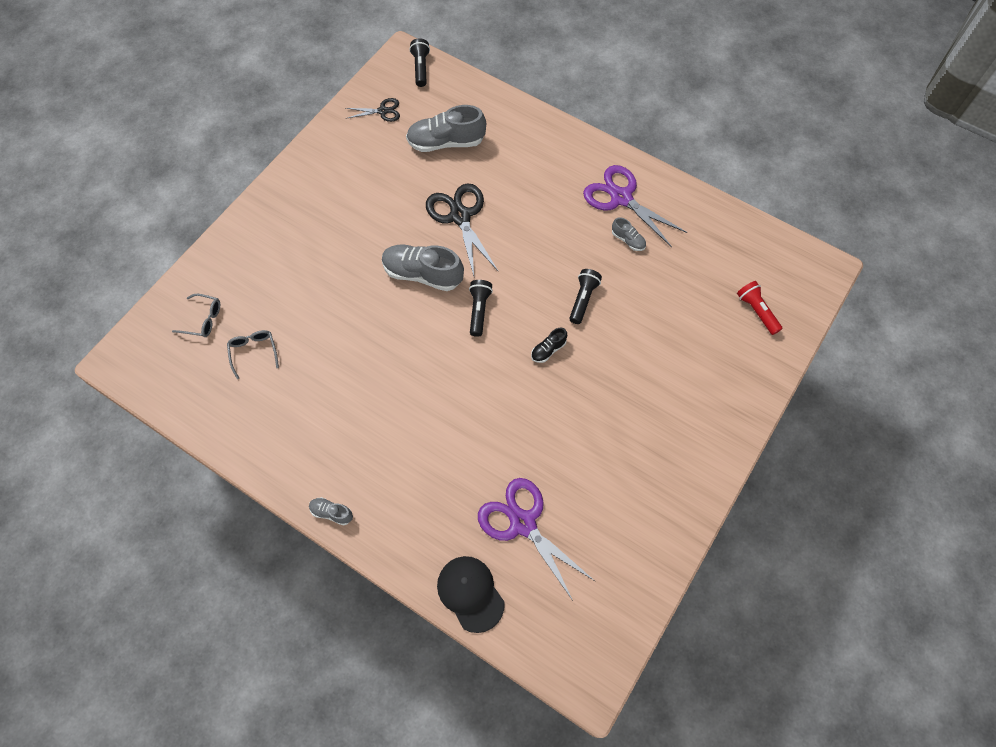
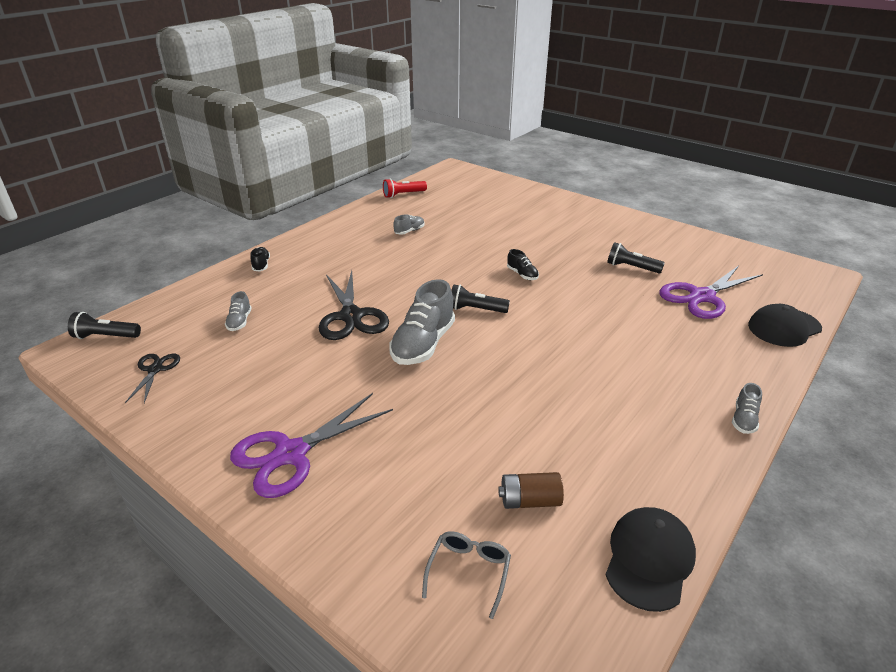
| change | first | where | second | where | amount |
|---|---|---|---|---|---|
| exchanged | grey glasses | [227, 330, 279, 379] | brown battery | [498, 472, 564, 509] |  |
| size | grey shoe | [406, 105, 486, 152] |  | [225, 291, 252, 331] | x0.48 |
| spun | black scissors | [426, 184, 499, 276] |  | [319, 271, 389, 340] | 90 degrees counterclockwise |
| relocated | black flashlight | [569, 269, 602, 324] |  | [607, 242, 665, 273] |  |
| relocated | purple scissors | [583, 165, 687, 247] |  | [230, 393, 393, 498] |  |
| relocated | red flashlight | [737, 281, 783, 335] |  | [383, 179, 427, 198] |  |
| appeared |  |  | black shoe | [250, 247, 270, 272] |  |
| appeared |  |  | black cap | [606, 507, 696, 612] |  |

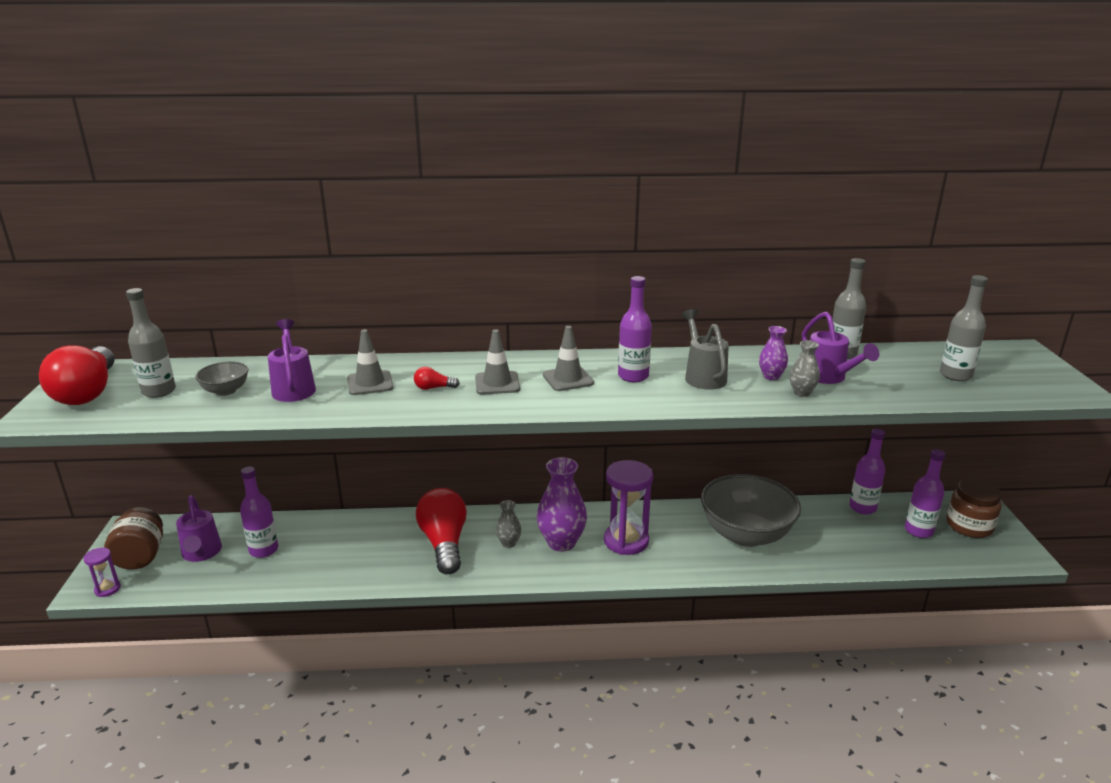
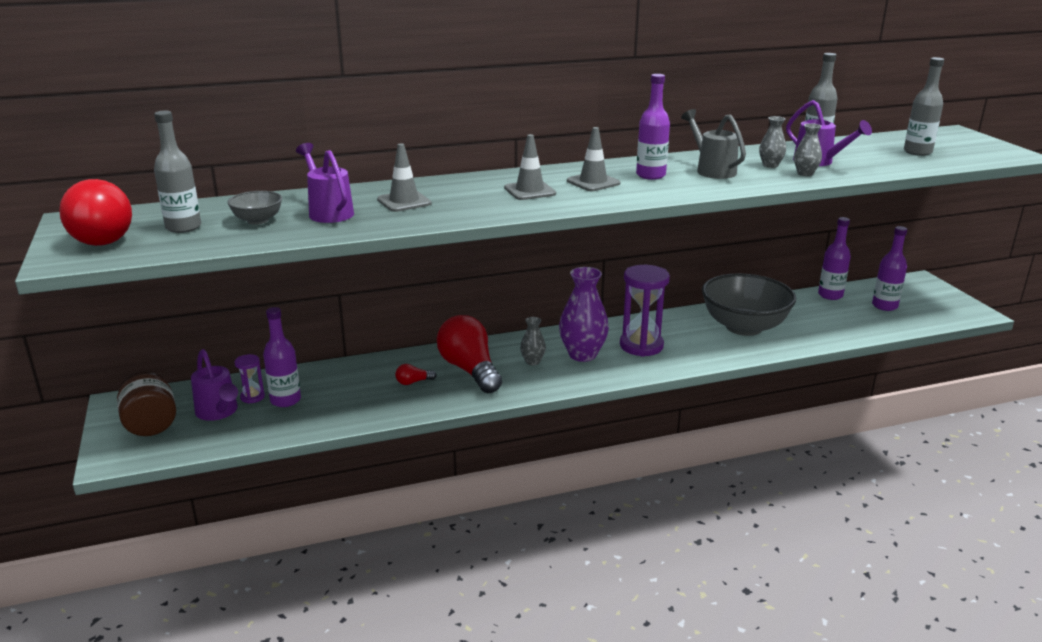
| change | first | where | second | where | amount |
|---|---|---|---|---|---|
| relocated | purple hourglass | [83, 547, 121, 597] |  | [234, 354, 265, 404] |  |
| relocated | red light bulb | [414, 367, 460, 390] |  | [395, 364, 437, 385] |  |
| colour | purple vase | [759, 326, 788, 380] | grey vase | [759, 116, 786, 168] |  |
| missing | brown jar | [946, 479, 1002, 538] |  |  |  |

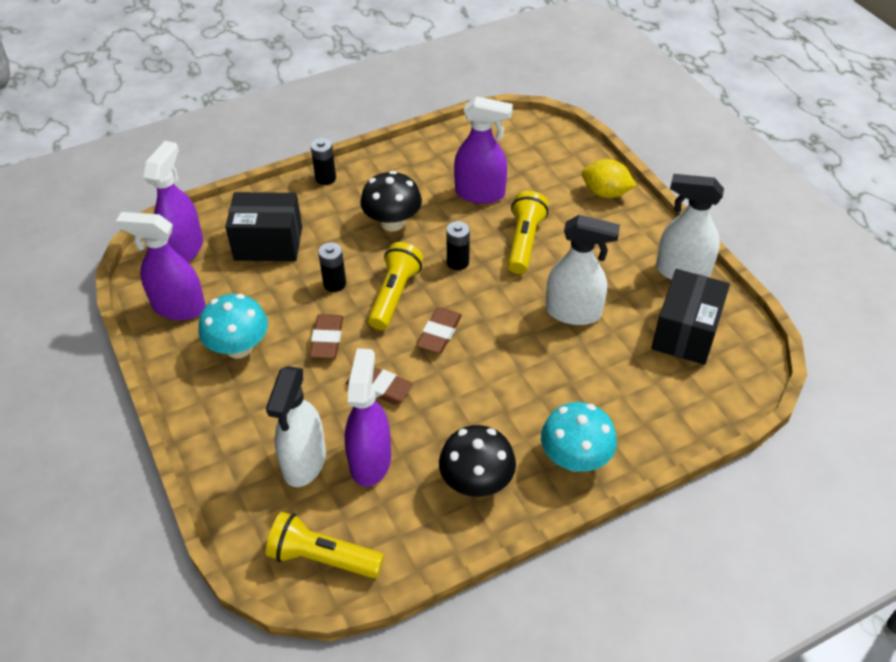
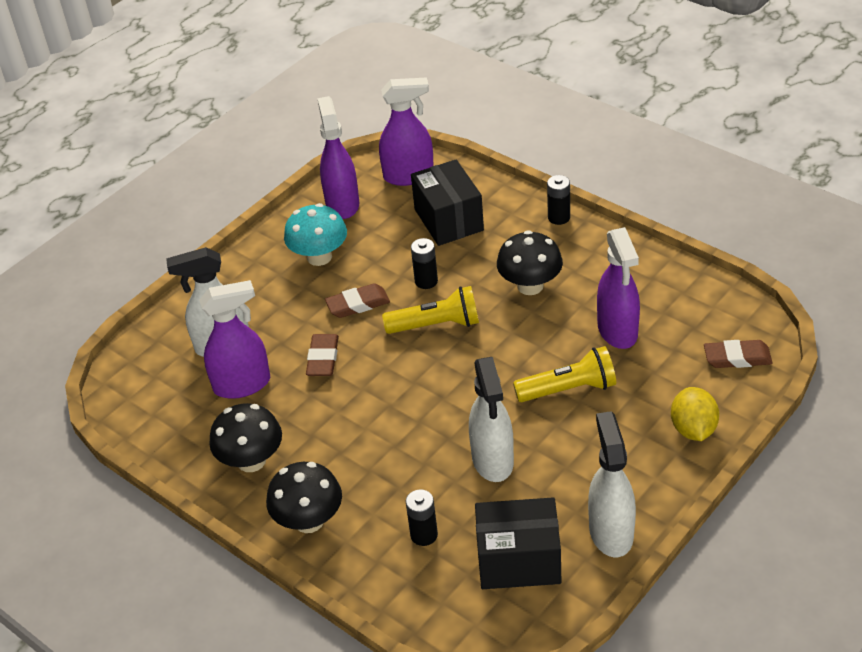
| change | first | where | second | where | amount |
|---|---|---|---|---|---|
| missing | yellow flashlight | [266, 512, 384, 579] |  |  |  |
| relocated | brown eraser | [416, 307, 462, 354] |  | [704, 340, 773, 368] |  |
| relocated | black battery | [446, 221, 470, 270] |  | [406, 489, 438, 546] |  |
| colour | turquoise mushroom | [541, 402, 617, 472] | black mushroom | [266, 462, 342, 533] |  |

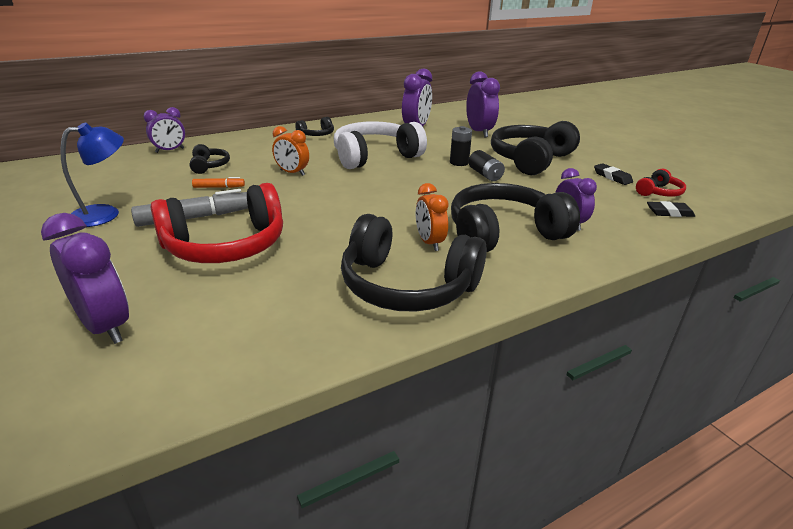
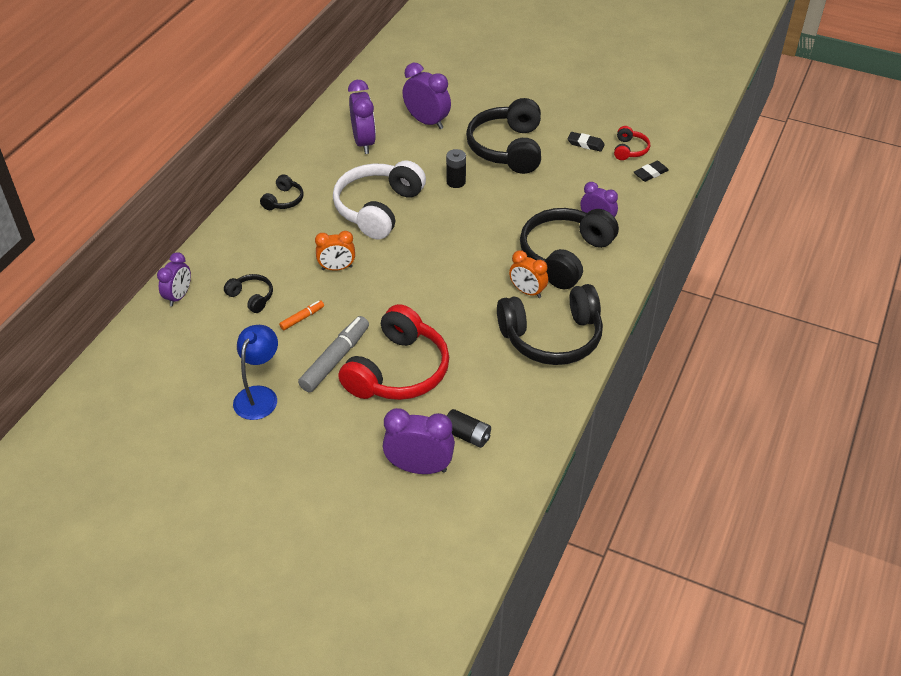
| change | first | where | second | where | amount |
|---|---|---|---|---|---|
| relocated | black battery | [469, 150, 505, 181] |  | [447, 409, 491, 448] |  |

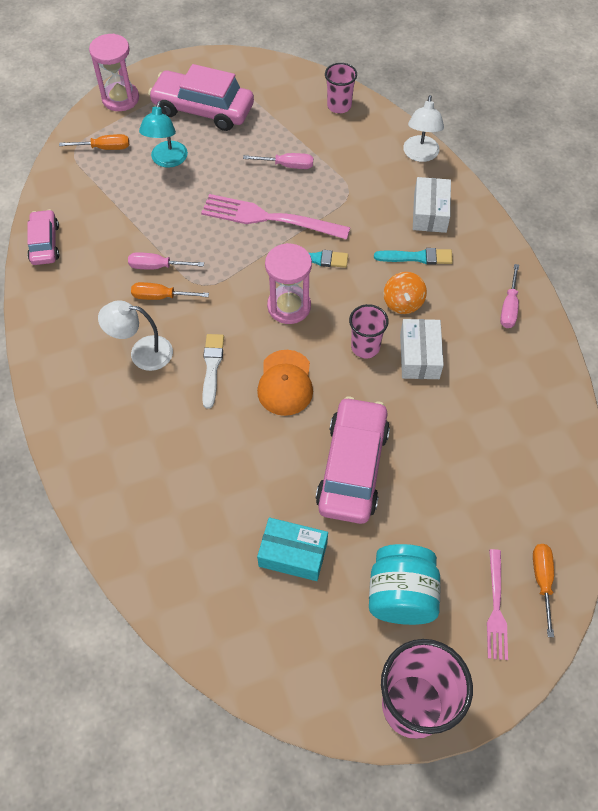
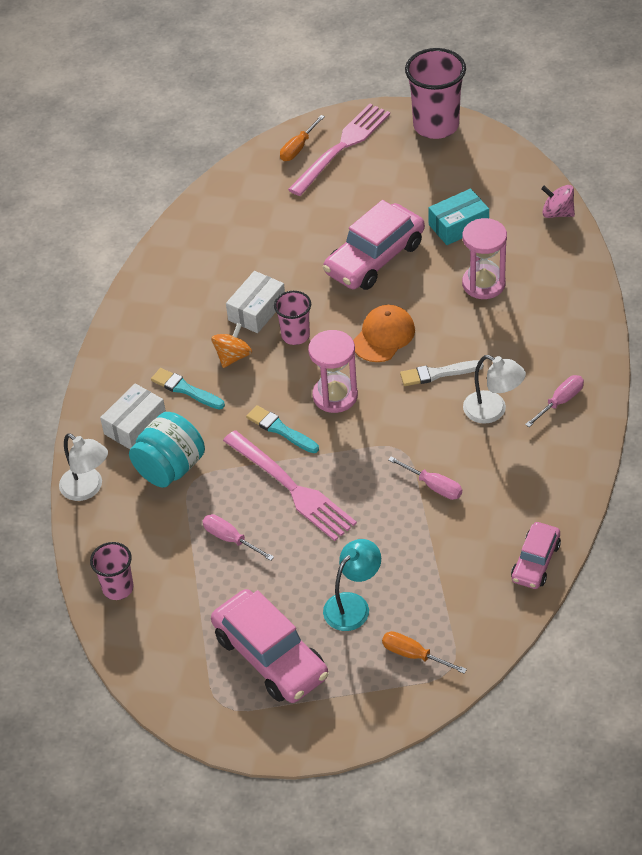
| change | first | where | second | where | amount |
|---|---|---|---|---|---|
| relocated | pink hourglass | [89, 34, 139, 111] |  | [462, 218, 507, 299] |  |
| missing | orange screwdriver | [131, 282, 209, 300] |  |  |  |
| spun | white brush | [202, 334, 224, 409] |  | [400, 360, 484, 386] | 45 degrees clockwise |
| spun | turquoise box | [257, 517, 328, 581] |  | [428, 189, 489, 245] | 75 degrees counterclockwise |
| relocated | turquoise jar | [369, 544, 441, 625] |  | [129, 412, 205, 488] |  |
| spun | white lamp | [403, 95, 444, 162] |  | [59, 433, 108, 501] | 90 degrees clockwise |
| size | pink fork | [487, 549, 508, 660] |  | [288, 103, 390, 196] | x1.73 |
| relocated | pink screwdriver | [500, 264, 519, 328] |  | [525, 375, 584, 427] |  |
| appeared |  |  | pink spinning top | [541, 185, 575, 218] |  |

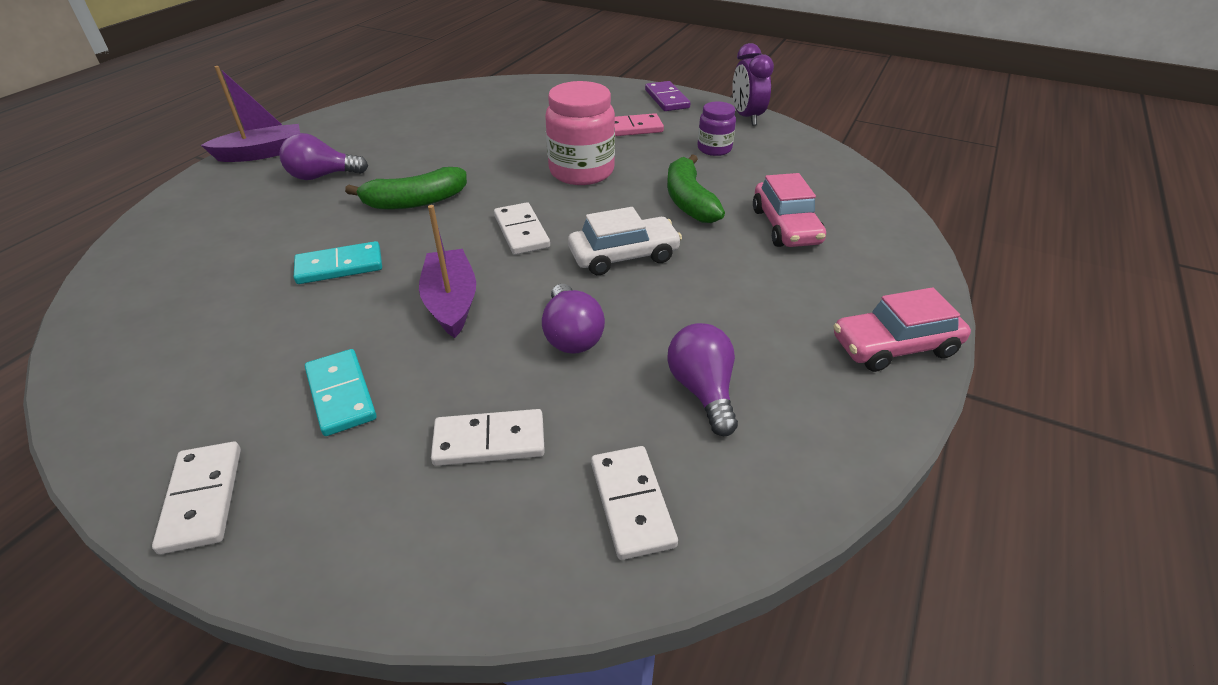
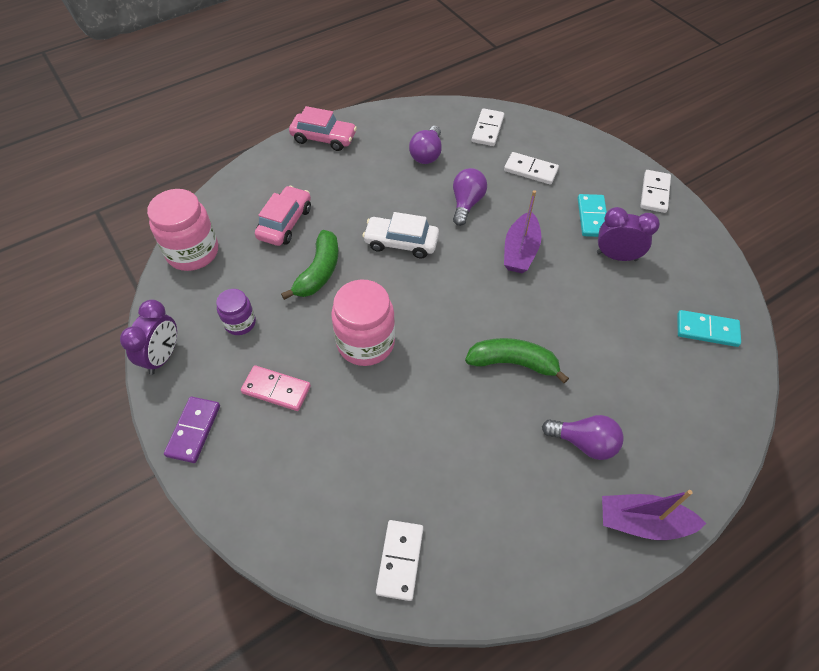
| change | first | where | second | where | amount |
|---|---|---|---|---|---|
| relocated | turquoise domino | [294, 241, 382, 284] |  | [678, 310, 741, 347] |  |
| relocated | white domino | [494, 202, 550, 255] |  | [376, 520, 423, 601] |  |
| appeared |  |  | pink jar | [147, 189, 218, 271] |  |
| appeared |  |  | purple clock | [597, 207, 660, 261] |  |

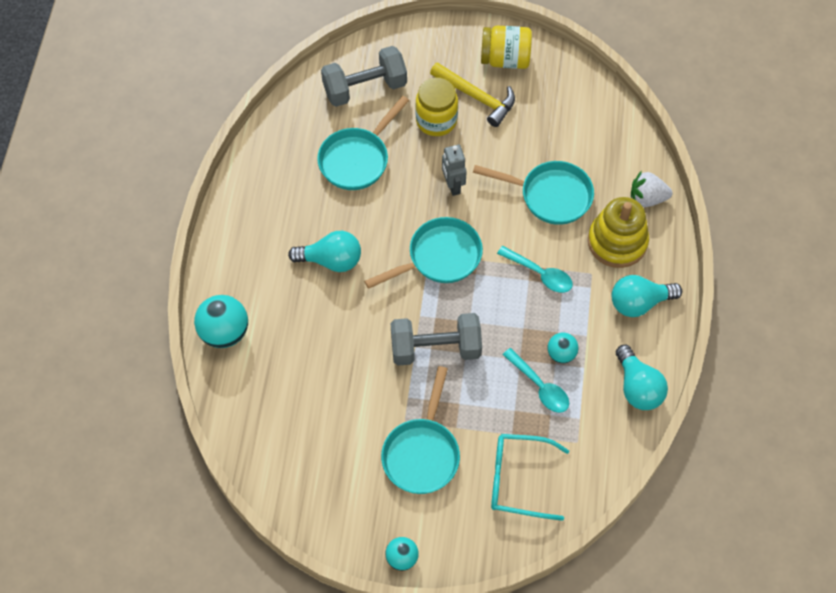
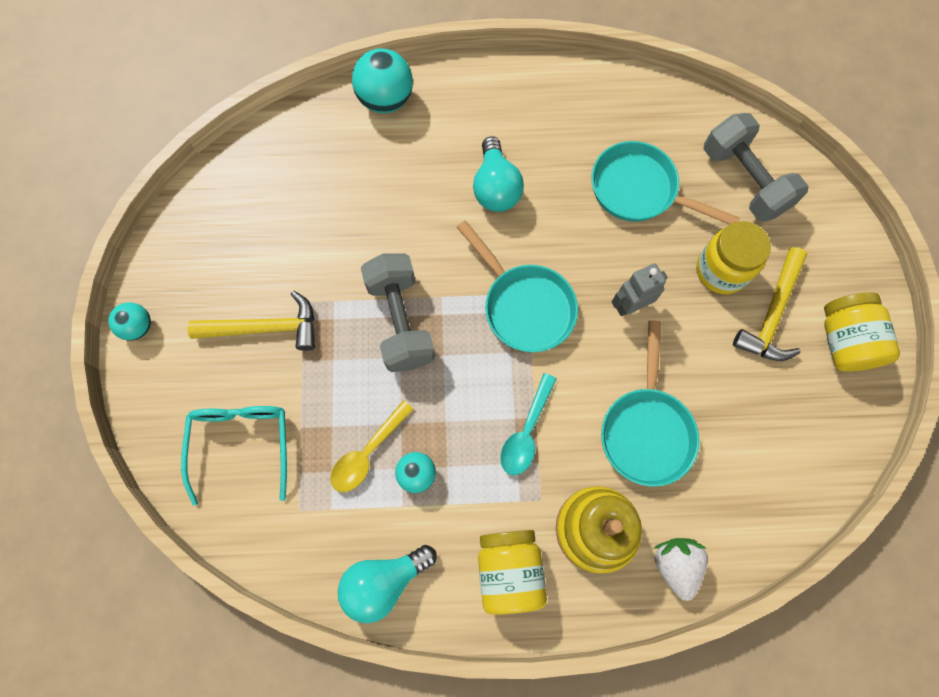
| change | first | where | second | where | amount |
|---|---|---|---|---|---|
| exchanged | turquoise pan | [381, 366, 460, 494] | yellow hammer | [187, 291, 315, 351] |  |
| colour | turquoise spoon | [503, 348, 569, 413] | yellow spoon | [330, 400, 414, 492] |  |
| exchanged | turquoise light bulb | [612, 275, 682, 317] | yellow jar | [478, 530, 547, 615] |  |

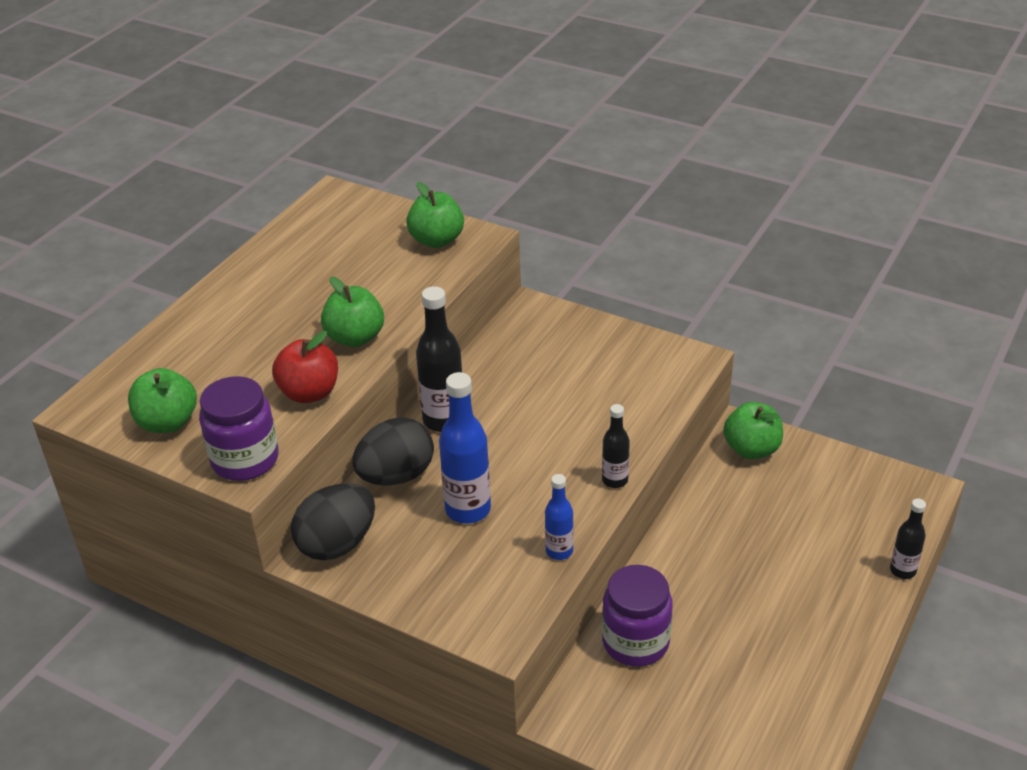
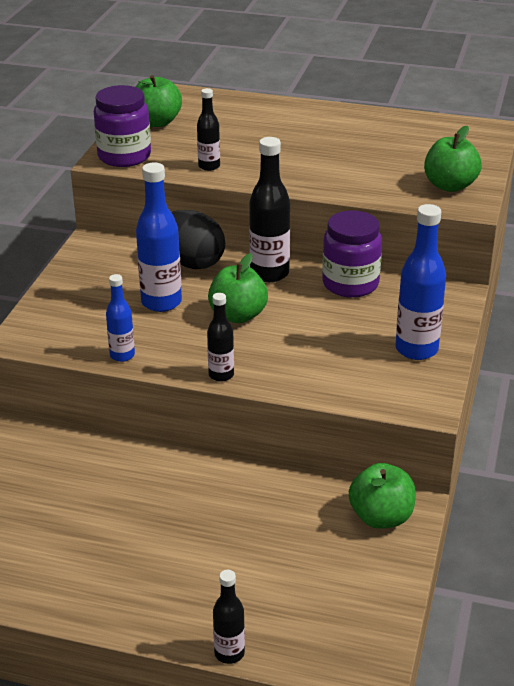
| change | first | where | second | where | amount |
|---|---|---|---|---|---|
| exchanged | red apple | [272, 331, 338, 403] | black bottle | [197, 88, 220, 171] |  |
| missing | black egg | [291, 483, 375, 560] |  |  |  |
| relocated | green apple | [321, 277, 384, 347] |  | [208, 253, 268, 323] |  |
| relocated | purple jar | [602, 565, 673, 667] |  | [322, 210, 382, 298] |  |
| appeared |  |  | blue bottle | [395, 204, 446, 360] |  |

